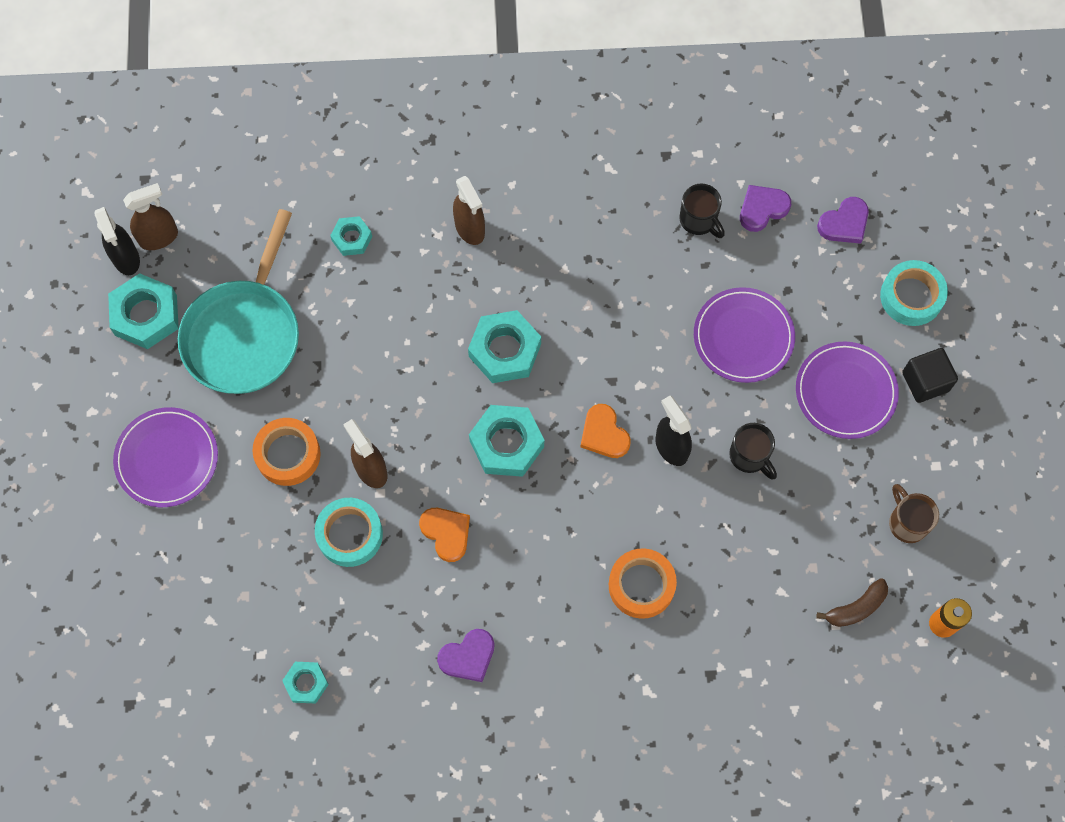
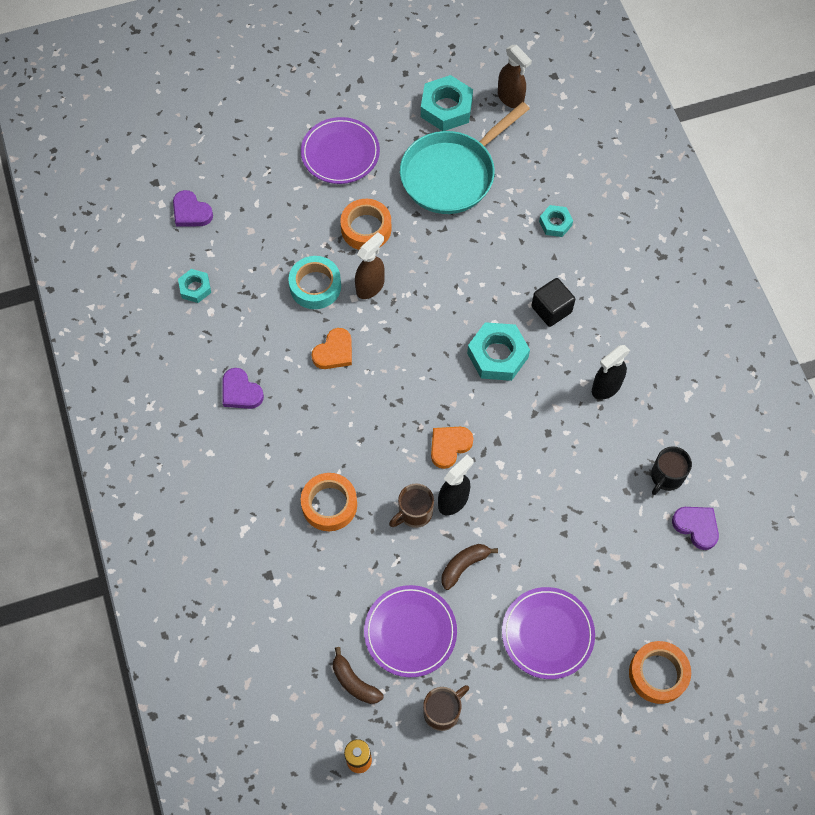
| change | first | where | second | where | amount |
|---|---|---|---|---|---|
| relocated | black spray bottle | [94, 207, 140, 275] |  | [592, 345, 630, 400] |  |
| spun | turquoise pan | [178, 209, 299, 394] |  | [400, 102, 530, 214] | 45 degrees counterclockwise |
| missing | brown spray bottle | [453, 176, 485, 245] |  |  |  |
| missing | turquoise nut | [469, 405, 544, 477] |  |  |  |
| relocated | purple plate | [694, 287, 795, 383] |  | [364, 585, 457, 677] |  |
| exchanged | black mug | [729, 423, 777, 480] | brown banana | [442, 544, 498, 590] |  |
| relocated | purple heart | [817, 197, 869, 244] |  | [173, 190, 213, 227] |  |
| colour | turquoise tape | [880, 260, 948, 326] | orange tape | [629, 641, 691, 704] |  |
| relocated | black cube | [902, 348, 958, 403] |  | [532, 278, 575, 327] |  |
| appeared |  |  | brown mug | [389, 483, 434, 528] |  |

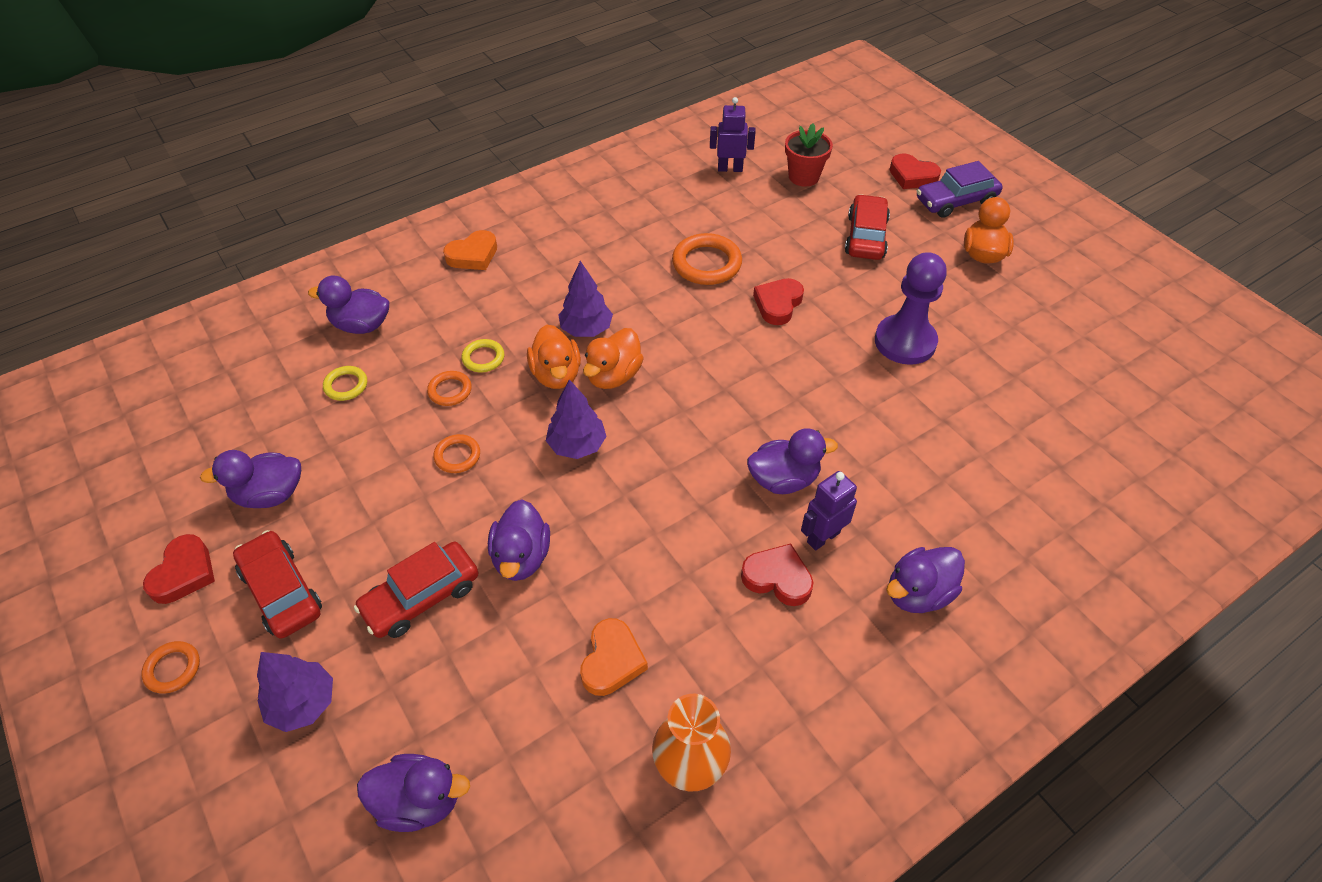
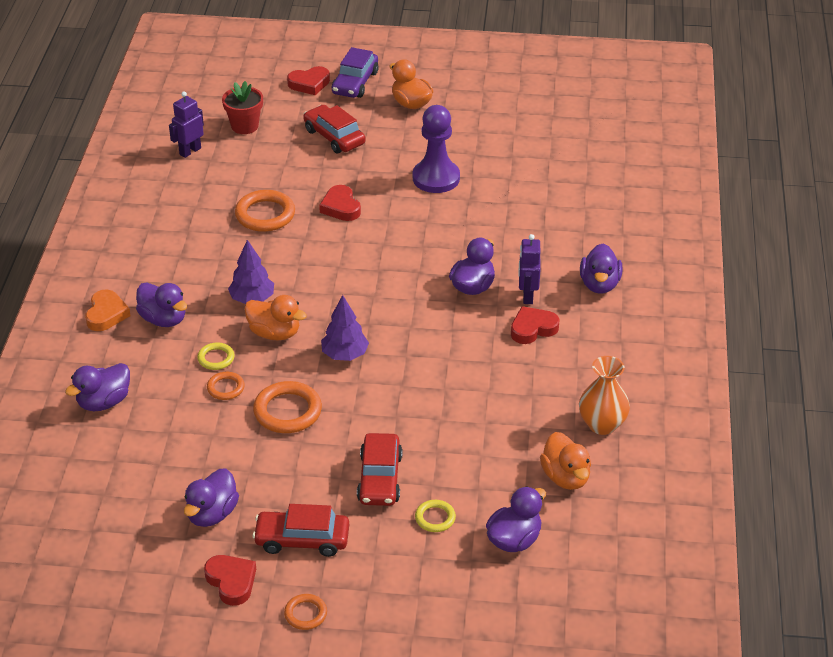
| change | first | where | second | where | amount |
|---|---|---|---|---|---|
| missing | purple tree | [257, 652, 333, 732] |  |  |  |
| relocated | yellow ring | [323, 366, 367, 401] |  | [415, 500, 456, 532] |  |
| size | orange ring | [434, 434, 480, 473] |  | [253, 381, 322, 433] | x1.79 |
| relocated | purple duck | [488, 499, 550, 581] |  | [136, 283, 187, 327] |  |
| missing | orange heart | [580, 618, 648, 696] |  |  |  |
| relocated | orange duck | [583, 328, 644, 389] |  | [540, 432, 591, 490] |  |

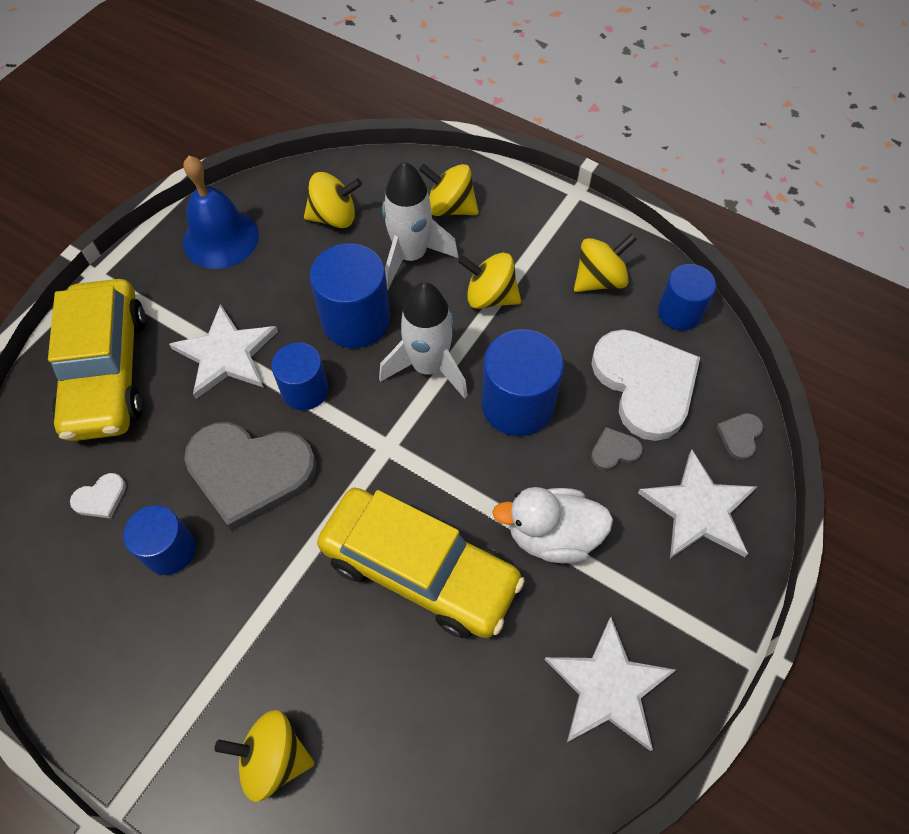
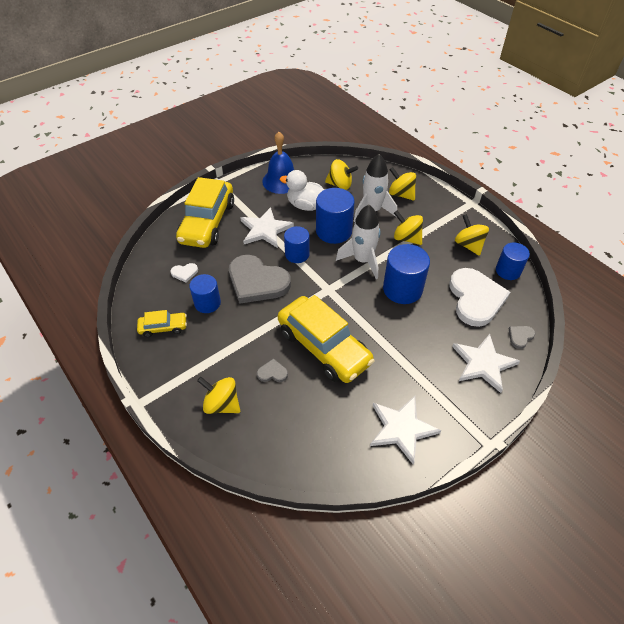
| change | first | where | second | where | amount |
|---|---|---|---|---|---|
| relocated | white duck | [492, 487, 613, 563] |  | [280, 170, 325, 211] |  |
| spun | yellow spinning top | [574, 233, 637, 292] |  | [455, 214, 489, 256] | 105 degrees counterclockwise |
| relocated | grey heart | [591, 427, 643, 471] |  | [257, 358, 288, 382] |  |
| appeared |  |  | yellow car | [137, 310, 187, 337] |  |

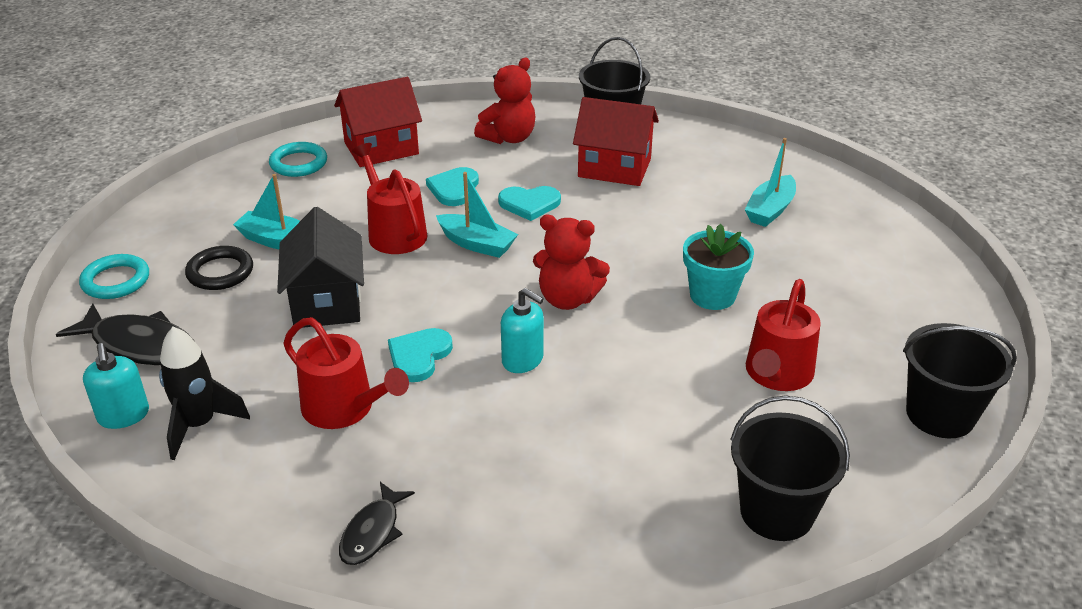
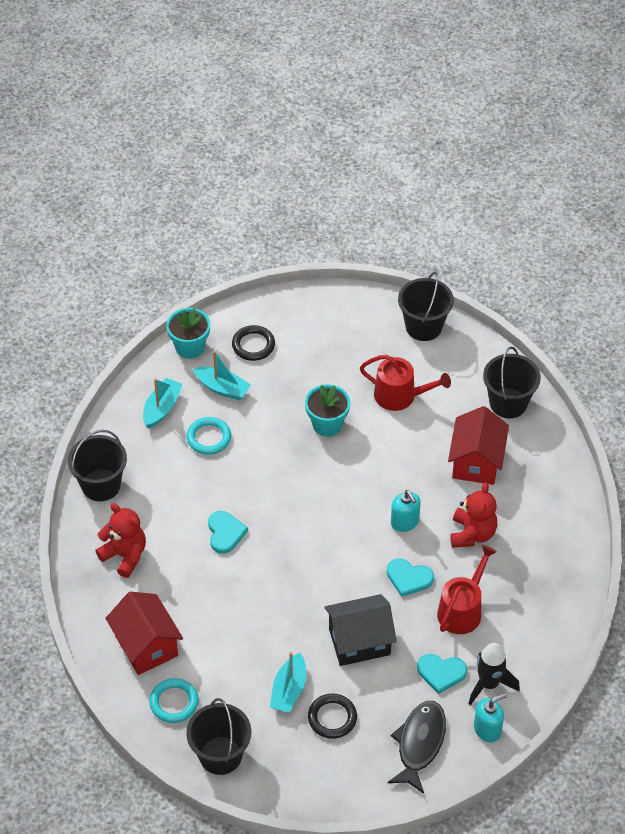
| change | first | where | second | where | amount |
|---|---|---|---|---|---|
| relocated | turquoise ring | [79, 254, 149, 299] |  | [187, 417, 231, 455] |  |
| missing | black fish | [339, 482, 415, 565] |  |  |  |
| missing | red watering can | [352, 143, 427, 254] |  |  |  |
| relocated | turquoise heart | [426, 167, 479, 206] |  | [417, 654, 467, 694] |  |
| relocated | turquoise boat | [436, 172, 518, 258] |  | [143, 378, 183, 428] |  |
| spun | turquoise soap dispenser | [501, 288, 544, 373] |  | [391, 490, 421, 532] | 120 degrees clockwise |
| relocated | red teddy bear | [533, 215, 610, 310] |  | [450, 483, 497, 548] |  |
| relocated | red house | [573, 97, 659, 186] |  | [448, 406, 509, 485] |  |
| appeared |  |  | turquoise flower pot | [166, 308, 210, 359] |  |
| appeared |  |  | black bucket | [186, 698, 251, 775] |  |
| appeared |  |  | black ring | [232, 325, 275, 361] |  |

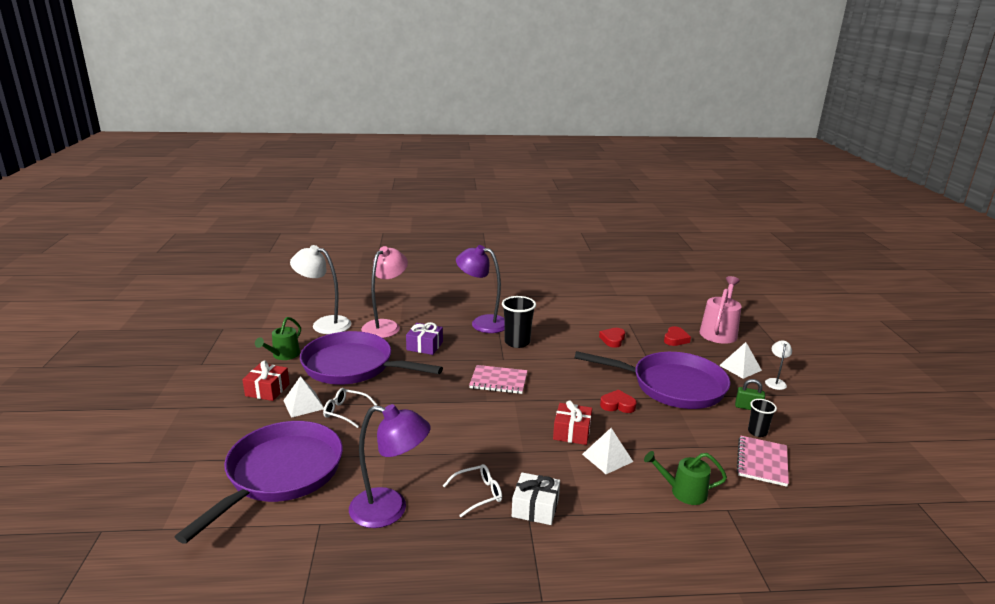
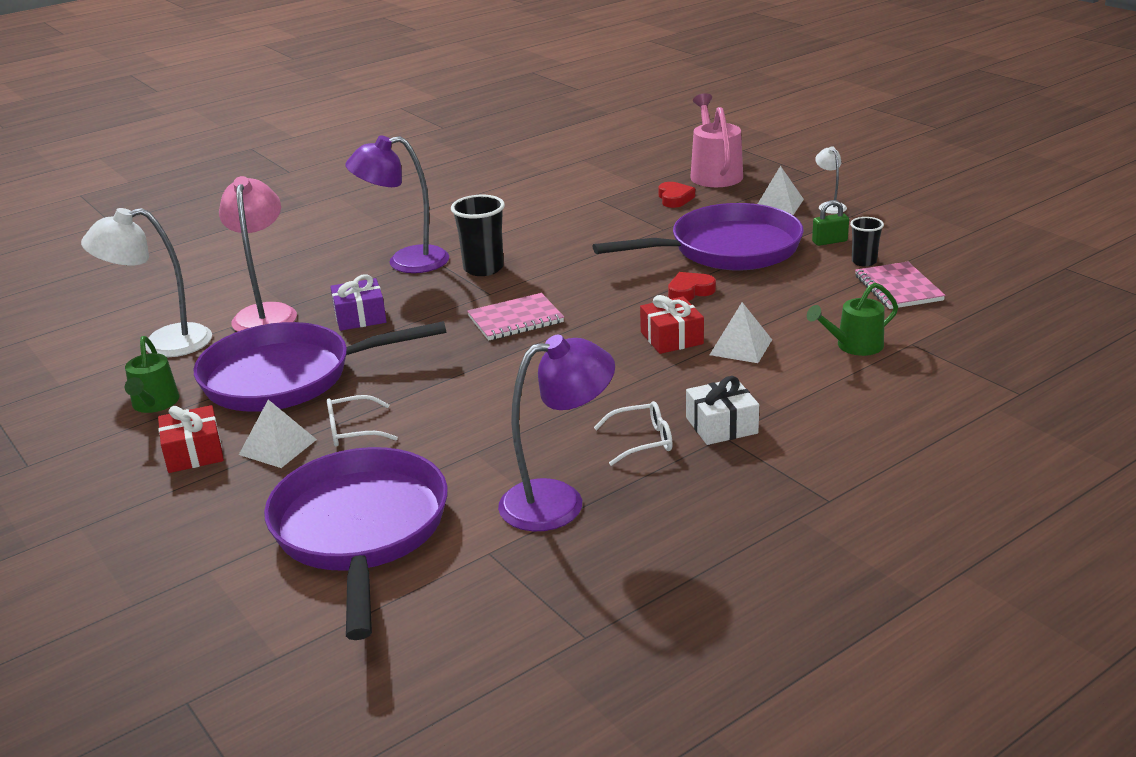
| change | first | where | second | where | amount |
|---|---|---|---|---|---|
| spun | white glasses | [443, 464, 502, 517] |  | [594, 401, 673, 466] | 45 degrees clockwise |
| missing | red heart | [599, 328, 625, 348] |  |  |  |

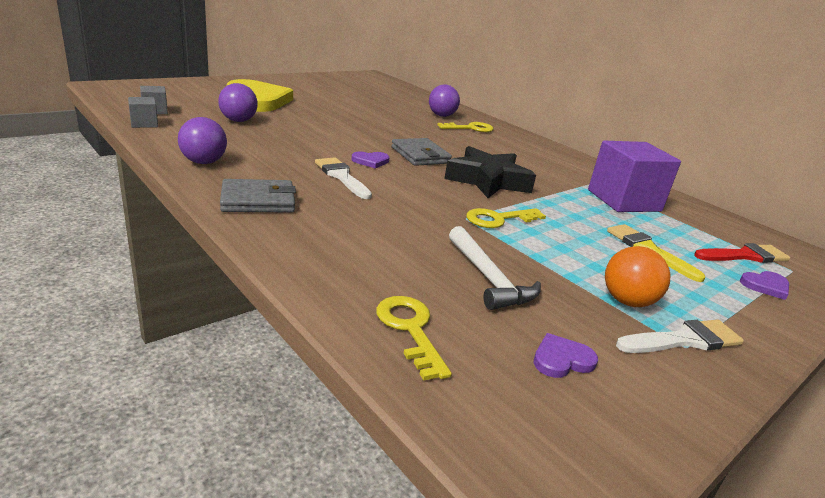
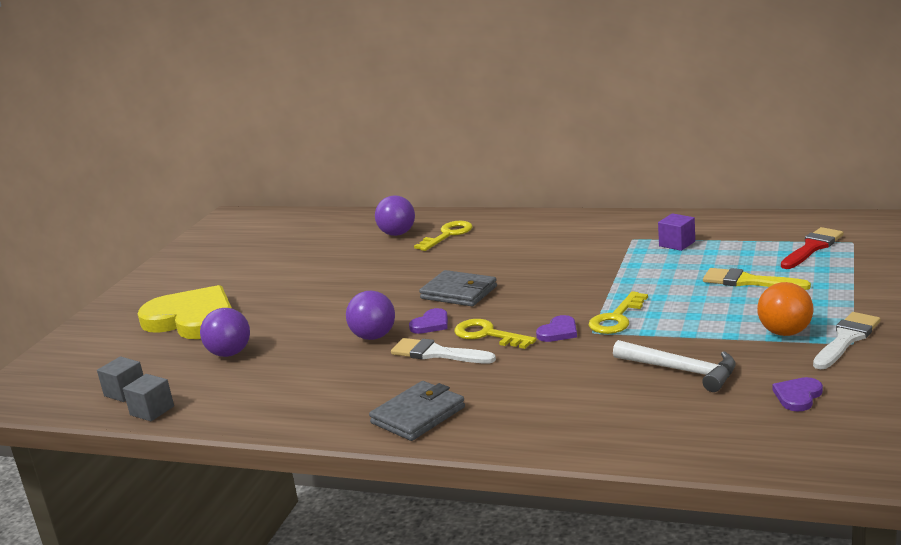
| change | first | where | second | where | amount |
|---|---|---|---|---|---|
| relocated | purple ball | [178, 117, 227, 164] |  | [346, 291, 395, 340] |  |
| relocated | yellow key | [376, 296, 452, 381] |  | [454, 319, 536, 349] |  |
| missing | black star | [444, 146, 536, 198] |  |  |  |
| size | purple cube | [588, 141, 681, 212] |  | [658, 213, 695, 251] | x0.46 |
| relocated | purple heart | [740, 271, 789, 300] |  | [536, 315, 577, 342] |  |

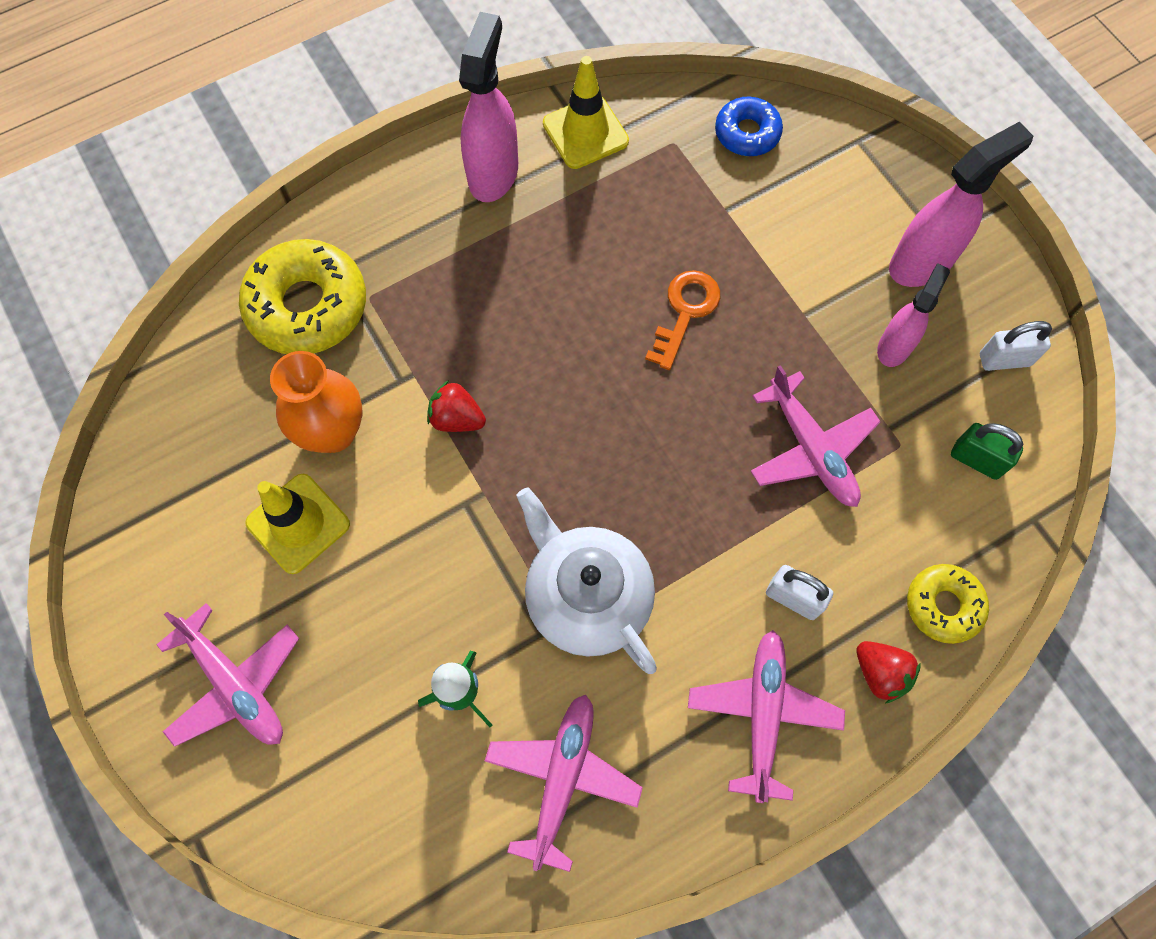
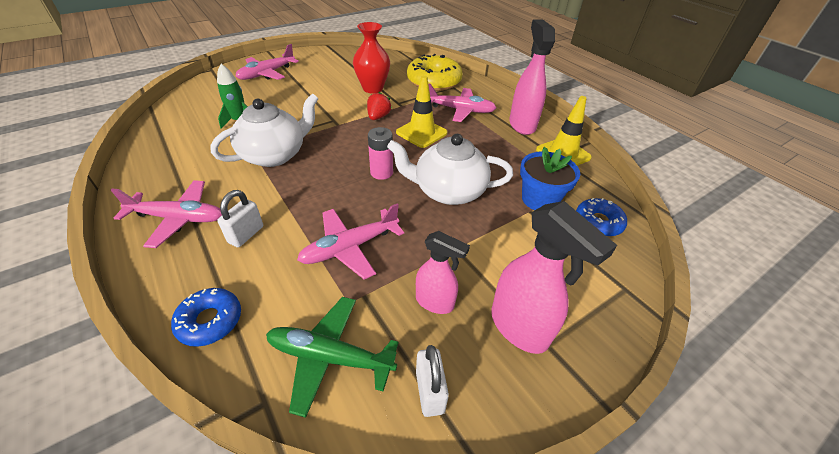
| change | first | where | second | where | amount |
|---|---|---|---|---|---|
| relocated | yellow traffic cone | [245, 474, 350, 574] |  | [396, 75, 448, 148] |  |
| colour | orange vase | [270, 351, 362, 453] | red vase | [353, 22, 390, 94] |  |
| spun | pink spray bottle | [459, 12, 518, 202] |  | [509, 20, 555, 135] | 105 degrees counterclockwise |
| relocated | pink plane | [485, 694, 643, 872] |  | [428, 83, 496, 122] |  |
| exchanged | orange key | [645, 270, 720, 370] | white teapot | [387, 134, 513, 205] |  |
| missing | red strawberry | [856, 641, 921, 703] |  |  |  |
| colour | yellow donut | [907, 564, 989, 644] | blue donut | [171, 288, 241, 347] |  |
| exchanged | green padlock | [951, 423, 1024, 480] | green plane | [266, 297, 399, 418] |  |
| appeared |  |  | pink battery | [368, 127, 393, 180] |  |
| appeared |  |  | blue flower pot | [520, 147, 580, 210] |  |

